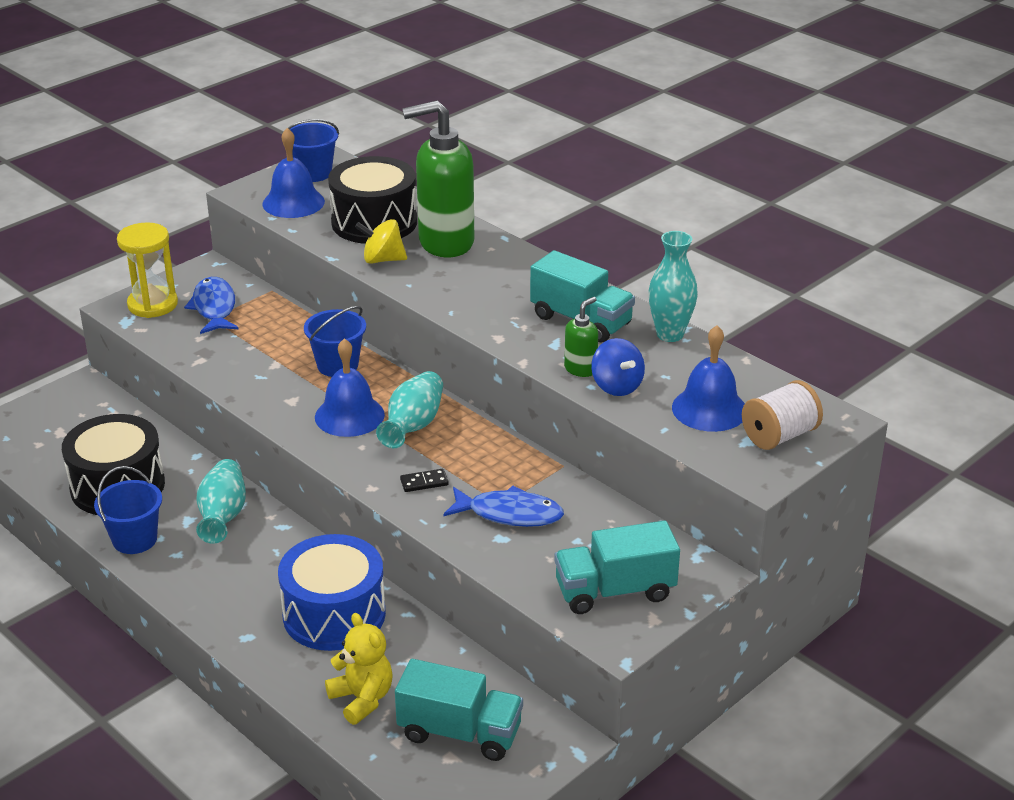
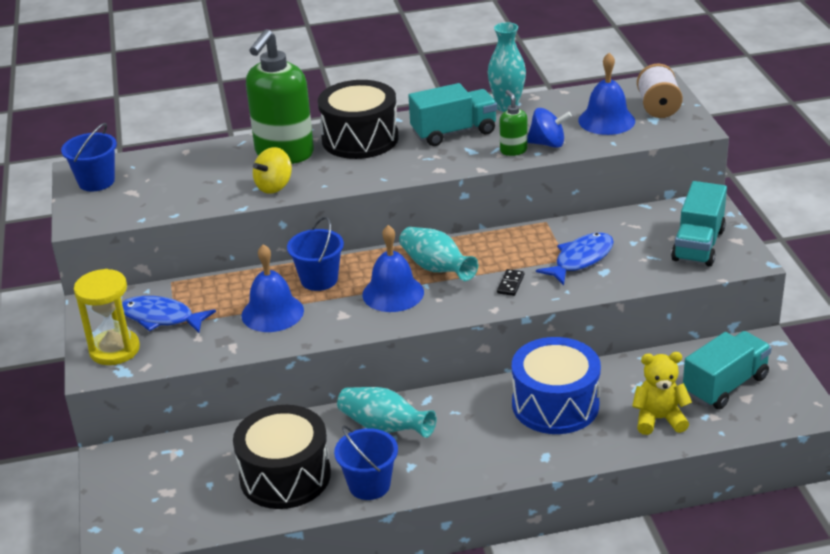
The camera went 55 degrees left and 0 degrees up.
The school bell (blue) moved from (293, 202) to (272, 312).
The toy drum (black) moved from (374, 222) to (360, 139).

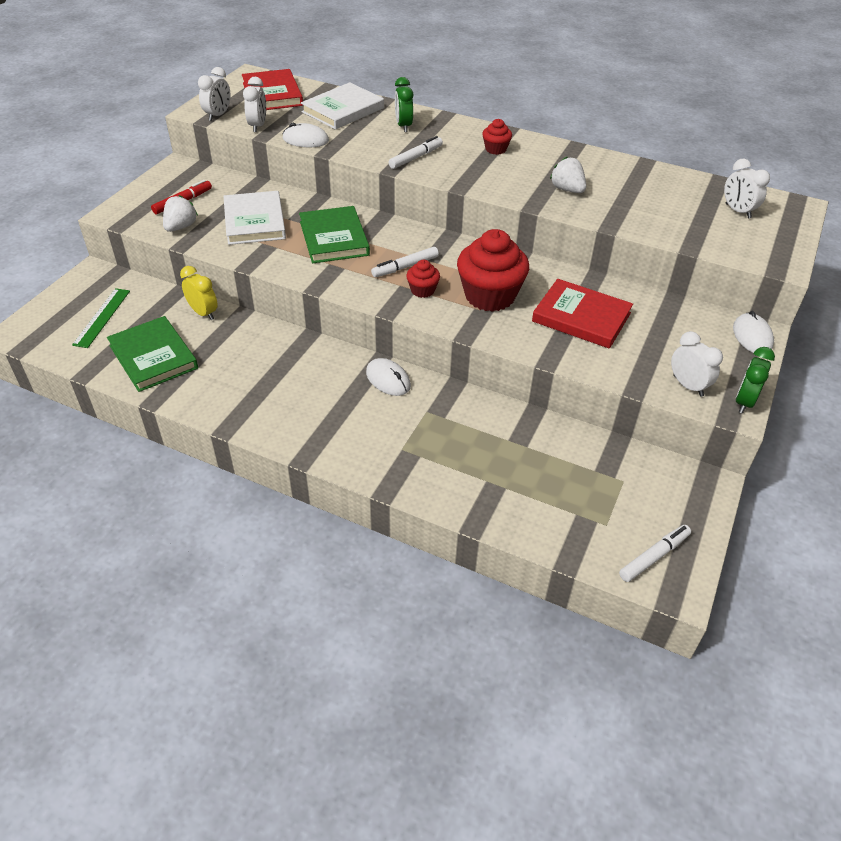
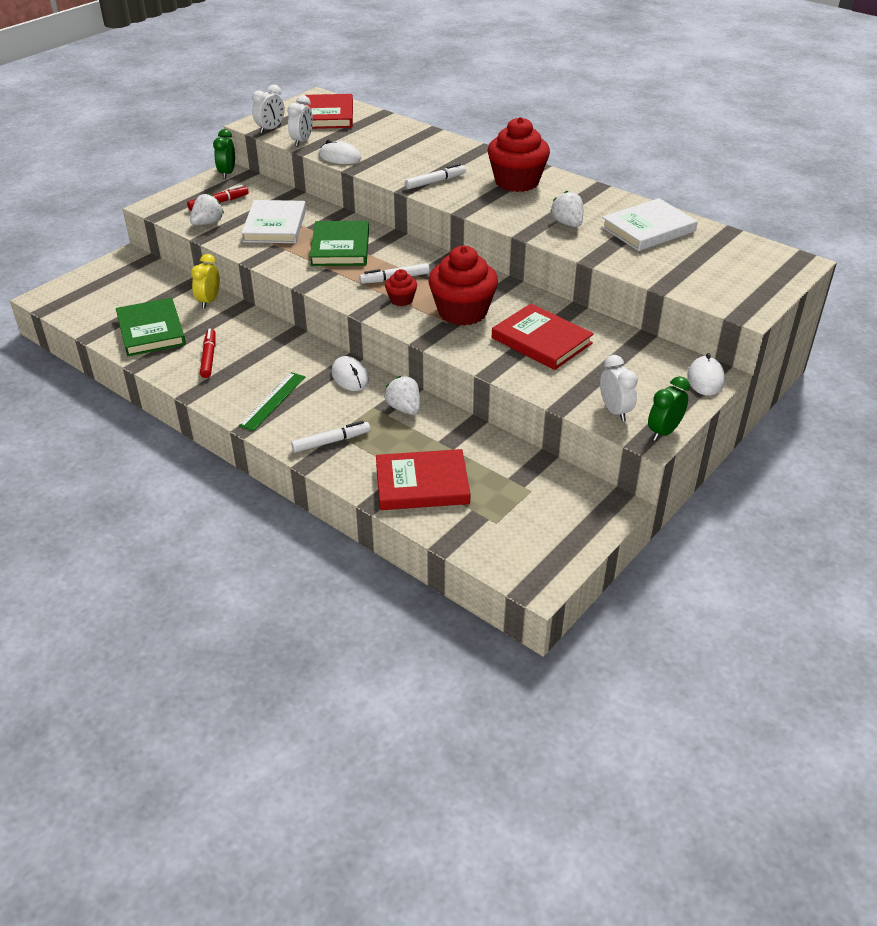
The camera went 15 degrees right and 5 degrees down.
The clock (leaf-green) moved from (403, 126) to (227, 173).
The hardcover (pure white) moved from (343, 110) to (648, 229).
The muffin (red) at (495, 149) changed to 2.09 times the size.
The clock (pure white) at (737, 211) disappeared.
The clock (bright yellow) at (203, 313) turned 135 degrees counterclockwise.
The measuring stick (leaf-green) moved from (102, 317) to (273, 401).
The marker pen (pure white) moved from (654, 556) to (331, 441).
The marker pen (red) at (209, 357) appeared.
The berry (pure white) at (404, 408) appeared.
The hardcover (red) at (422, 484) appeared.

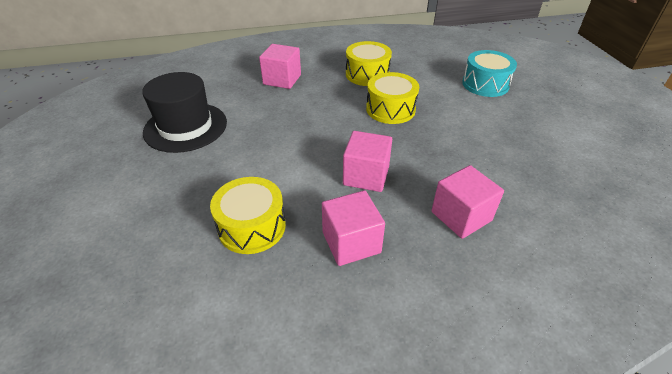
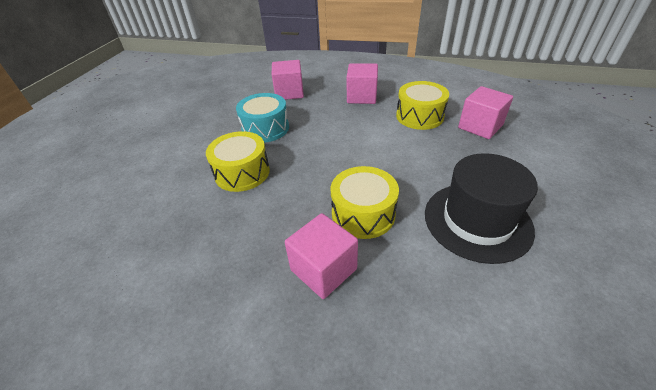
The camera went 150 degrees left and 0 degrees up.
The toy drum (bright yellow) moved from (367, 74) to (363, 214).
The toy drum (turquoise) moved from (485, 84) to (265, 128).
The cube (rosy) moved from (366, 176) to (480, 126).

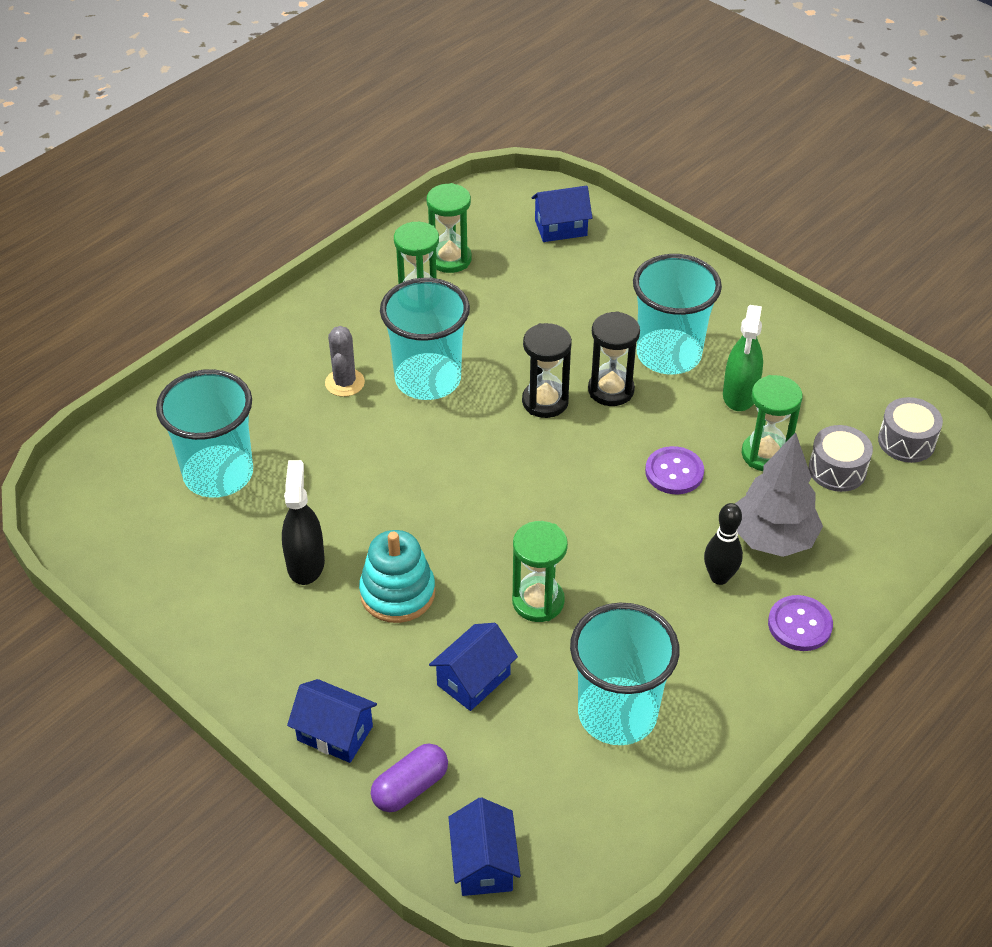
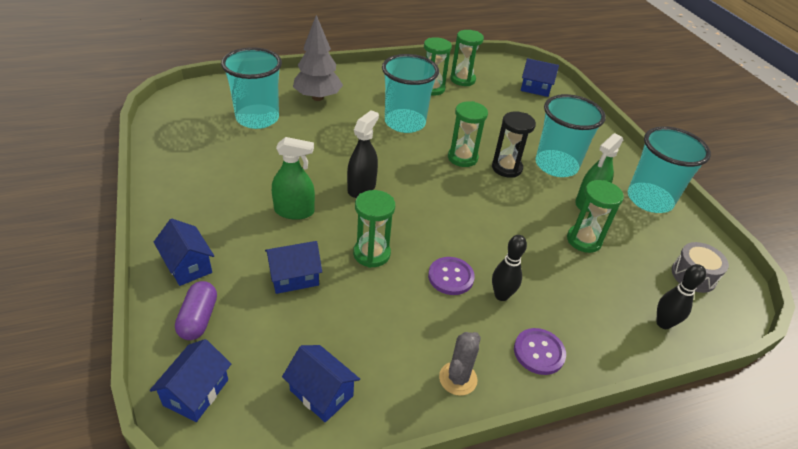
The camera went 25 degrees right and 5 degrees down.
The hourglass (black) at (545, 401) became the hourglass (leaf-green) at (462, 158).
The cactus (gray) moved from (345, 383) to (458, 378).
The toy drum (gray) at (837, 470) disappeared.
The tree (gray) moved from (772, 539) to (318, 97).
The sewing button (royal purple) moved from (674, 472) to (450, 277).
The sprayer (black) moved from (305, 563) to (361, 187).
The stacking toy (turquoise) at (397, 593) was replaced by the sprayer (leaf-green) at (294, 211).
The cup (turquoise) moved from (617, 714) to (649, 200).
The pill (royal purple) at (410, 787) turned 75 degrees counterclockwise.
The tenpin (black) at (663, 323) appeared.
The house (blue) at (321, 393) appeared.

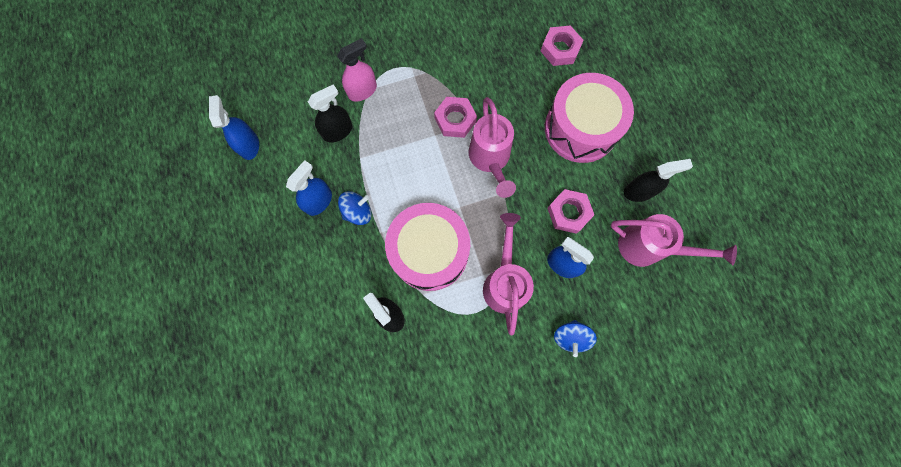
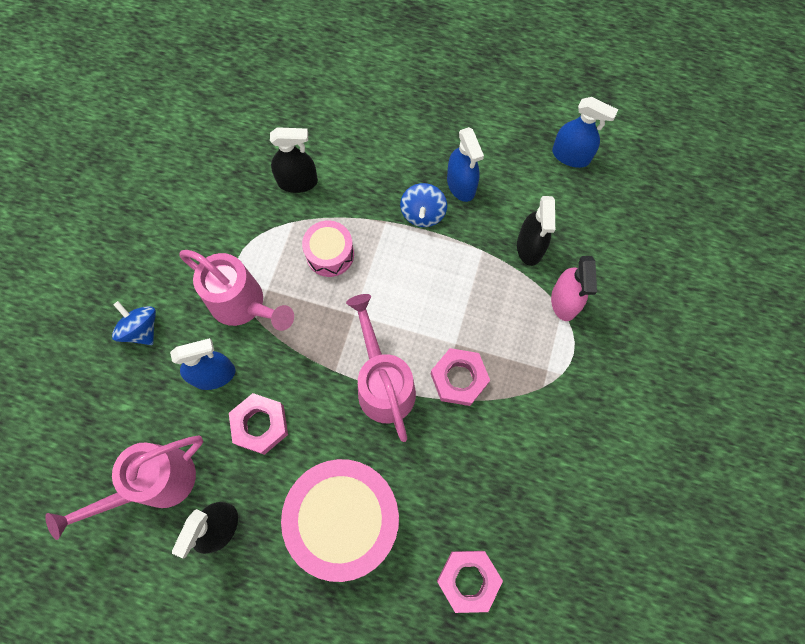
The camera went 125 degrees right and 5 degrees down.
The watering pot (rosy) at (490, 159) turned 45 degrees clockwise.
The toy drum (rosy) at (429, 252) changed to 0.51 times the size.

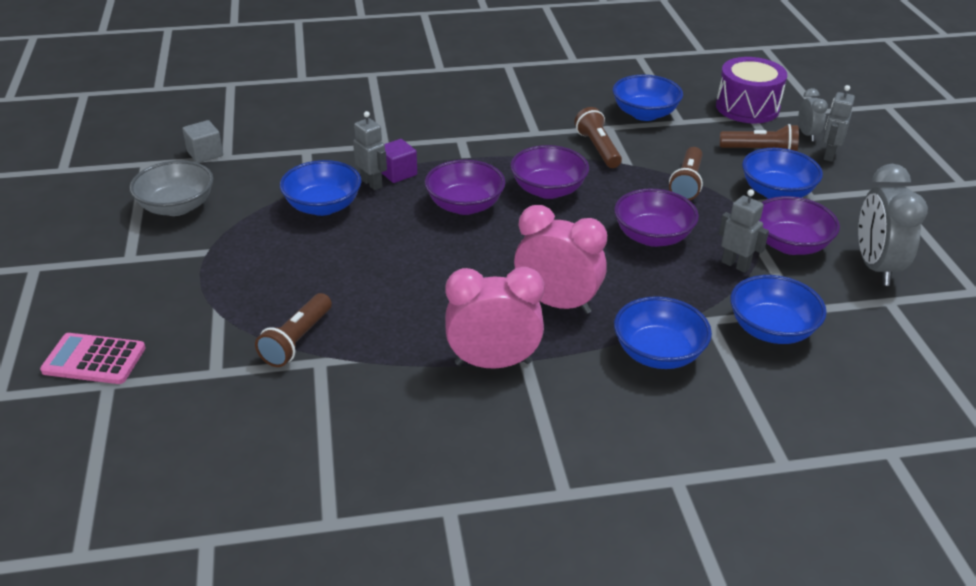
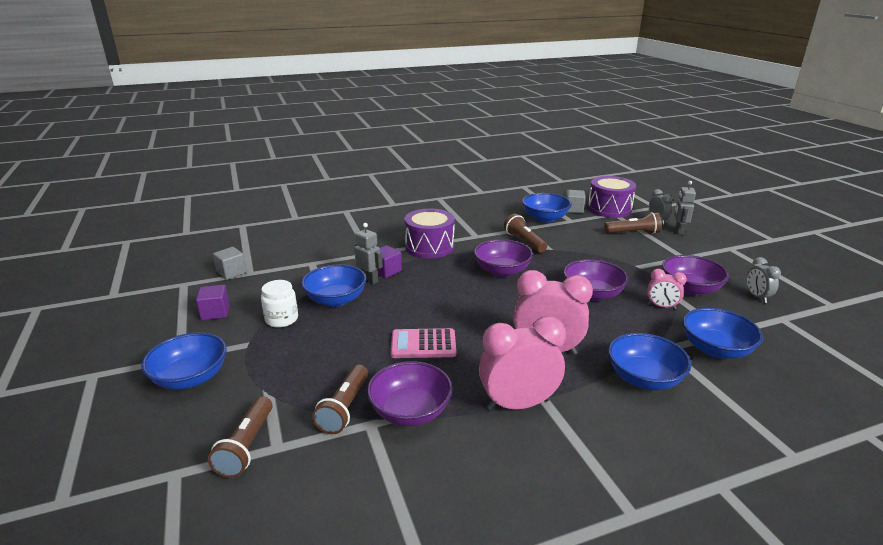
The camera went 10 degrees left and 10 degrees down.
The torch (russet) moved from (687, 183) to (247, 446).
The serving bowl (blue) moved from (776, 192) to (191, 378).
The serving bowl (gray) at (177, 207) was replaced by the cube (royal purple) at (215, 313).
The serving bowl (royal purple) moved from (465, 205) to (410, 411).
The clock (gray) at (876, 267) changed to 0.53 times the size.
The robot figure (gray) at (735, 265) was replaced by the clock (rosy) at (661, 307).
The pocket calculator (rosy) moved from (94, 359) to (423, 344).
The cube (gray) at (573, 209) appeared.
The toy drum (royal purple) at (429, 247) appeared.
The preserve jar (pure white) at (282, 319) appeared.

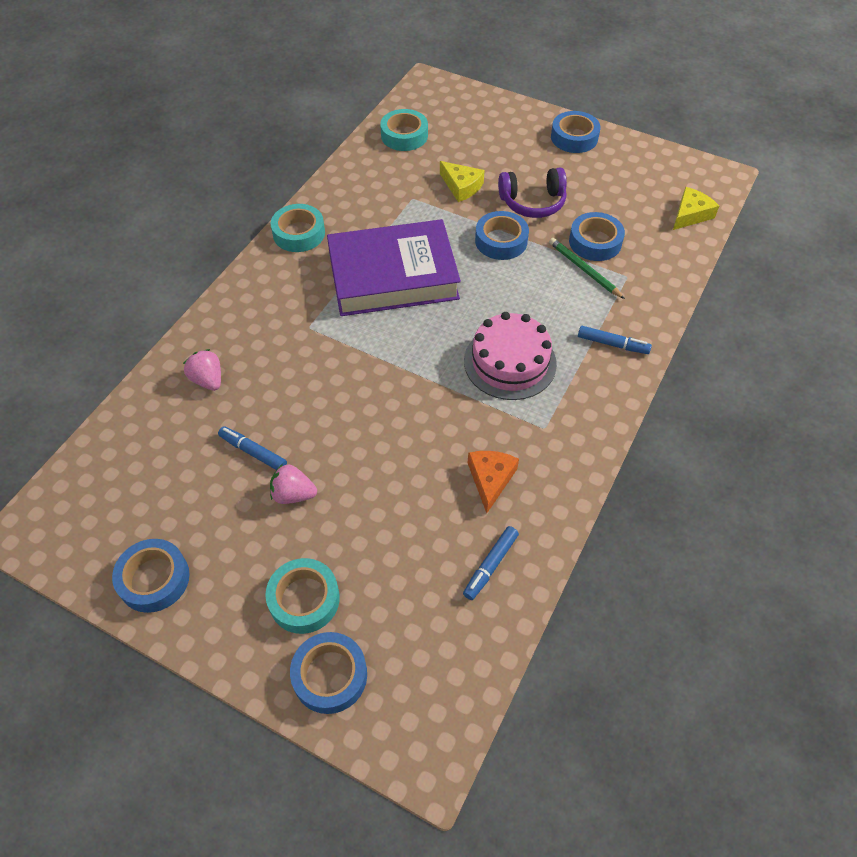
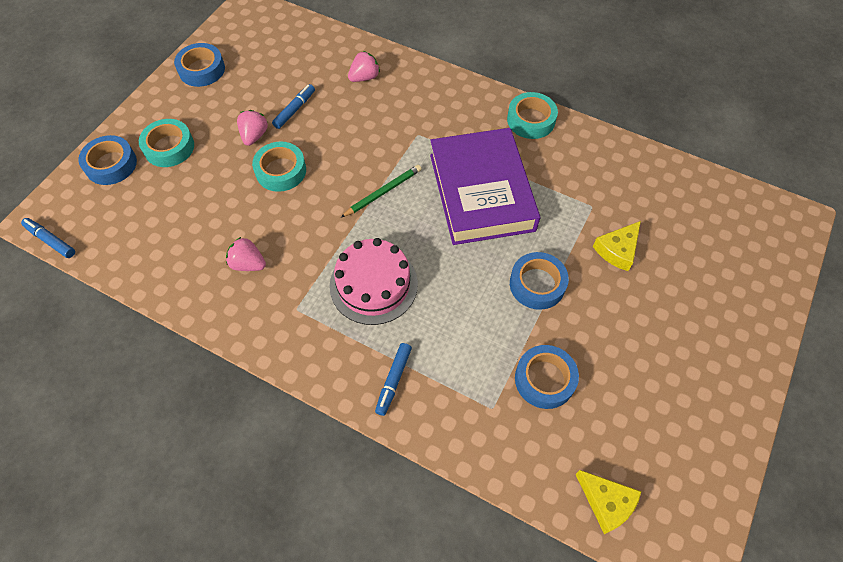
The camera went 90 degrees right and 5 degrees up.
The sticky tape (turquoise) moved from (404, 135) to (281, 171).
The sticky tape (blue) at (574, 137) disappeared.
The headphones (royal purple) at (532, 202) disappeared.
The pencil (leaf-green) moved from (584, 270) to (383, 192).
The cheese (orange-coloured) at (490, 479) was replaced by the berry (rosy) at (248, 264).
The marker pen (blue) moved from (490, 565) to (50, 240).

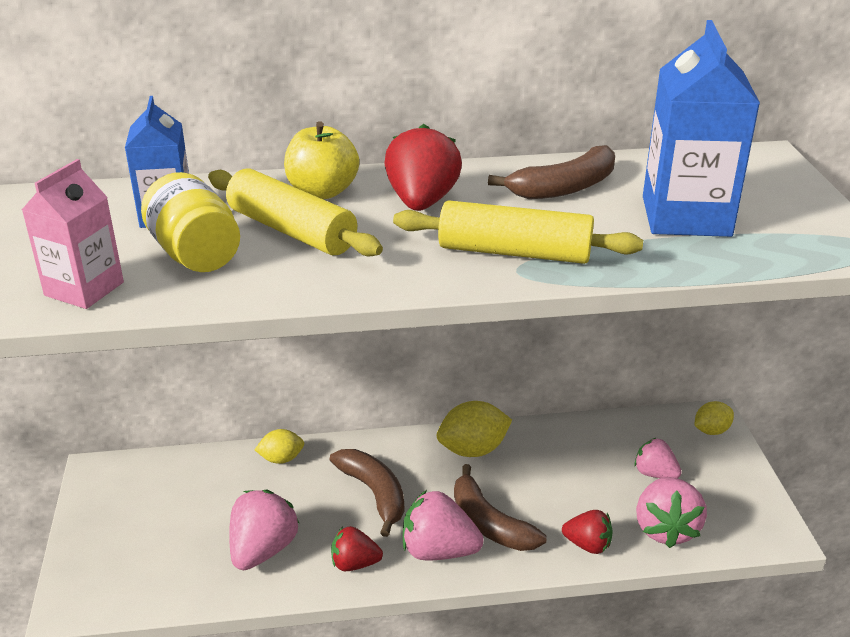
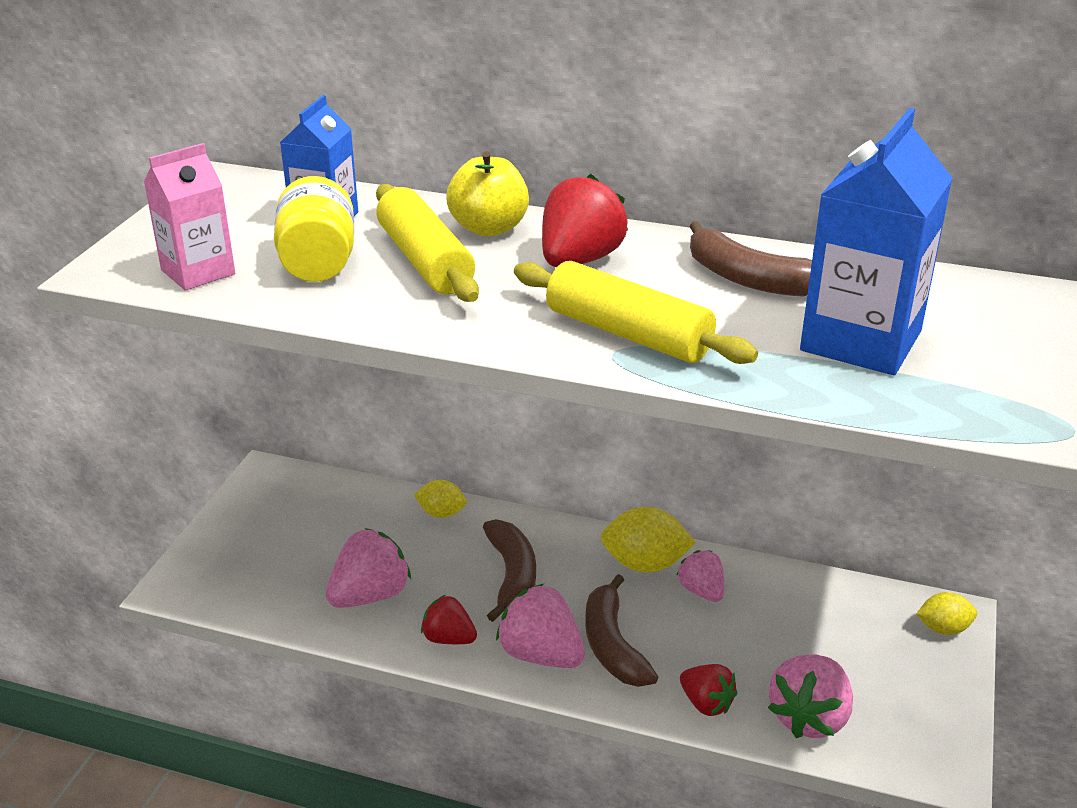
The camera went 25 degrees right and 0 degrees up.
The banana fruit (russet) at (564, 188) turned 45 degrees clockwise.
The berry (rosy) moved from (655, 473) to (701, 591).

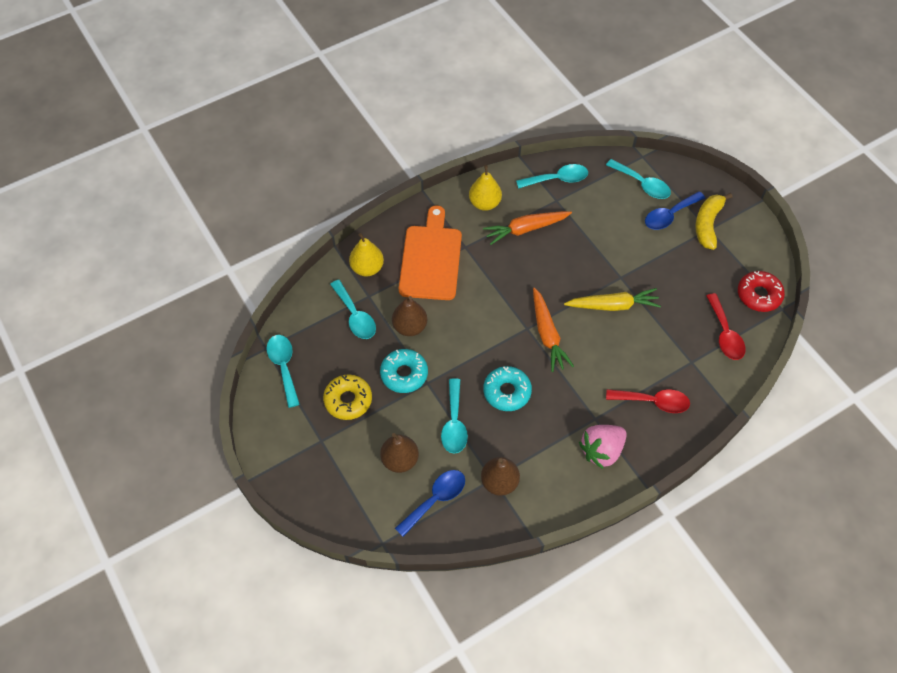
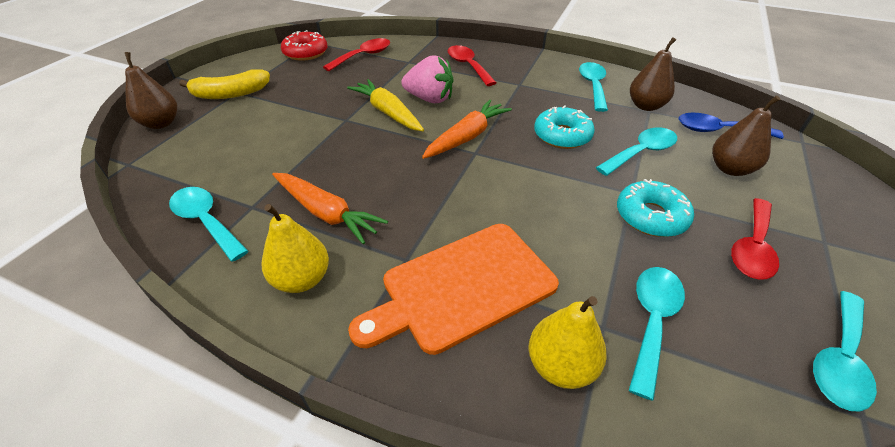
The camera went 125 degrees left and 15 degrees down.
The tablespoon (turquoise) moved from (642, 184) to (593, 86).
The tablespoon (blue) at (669, 215) disappeared.
The toy pear (russet) moved from (410, 327) to (161, 123).
The doughnut (bright yellow) at (348, 400) was replaced by the tablespoon (red) at (752, 247).
The berry (rosy) moved from (601, 451) to (429, 99).

